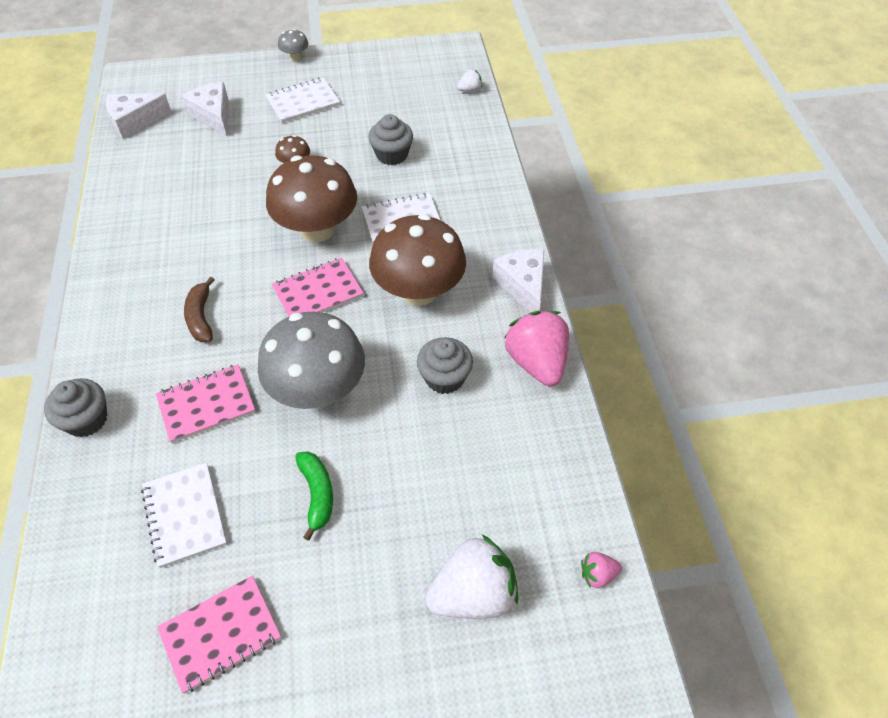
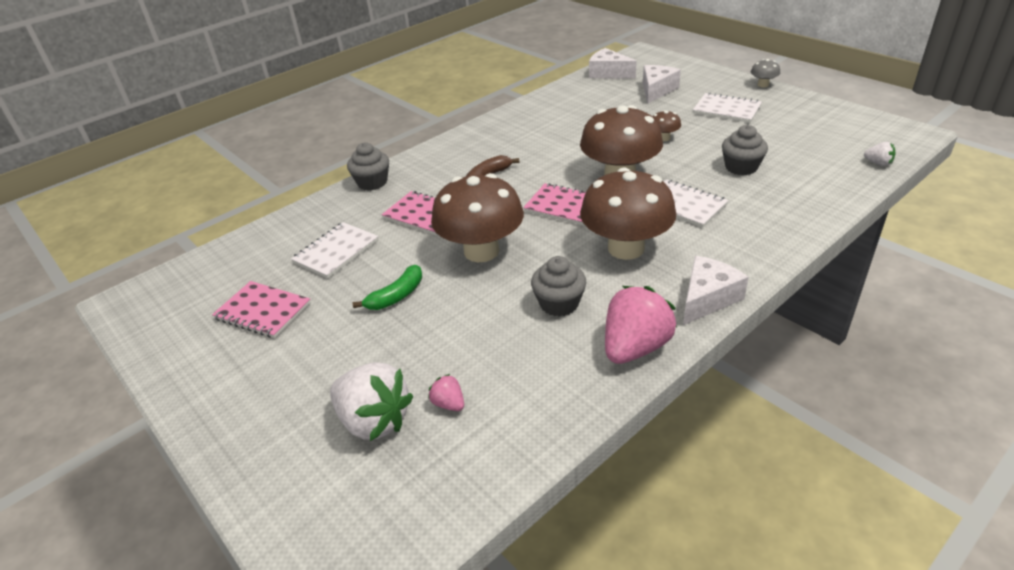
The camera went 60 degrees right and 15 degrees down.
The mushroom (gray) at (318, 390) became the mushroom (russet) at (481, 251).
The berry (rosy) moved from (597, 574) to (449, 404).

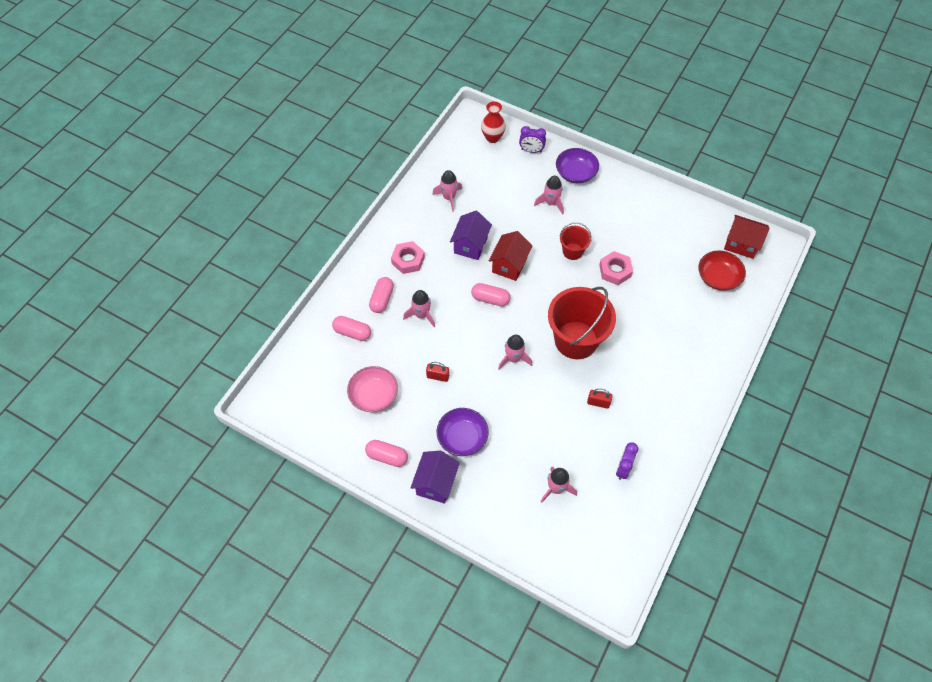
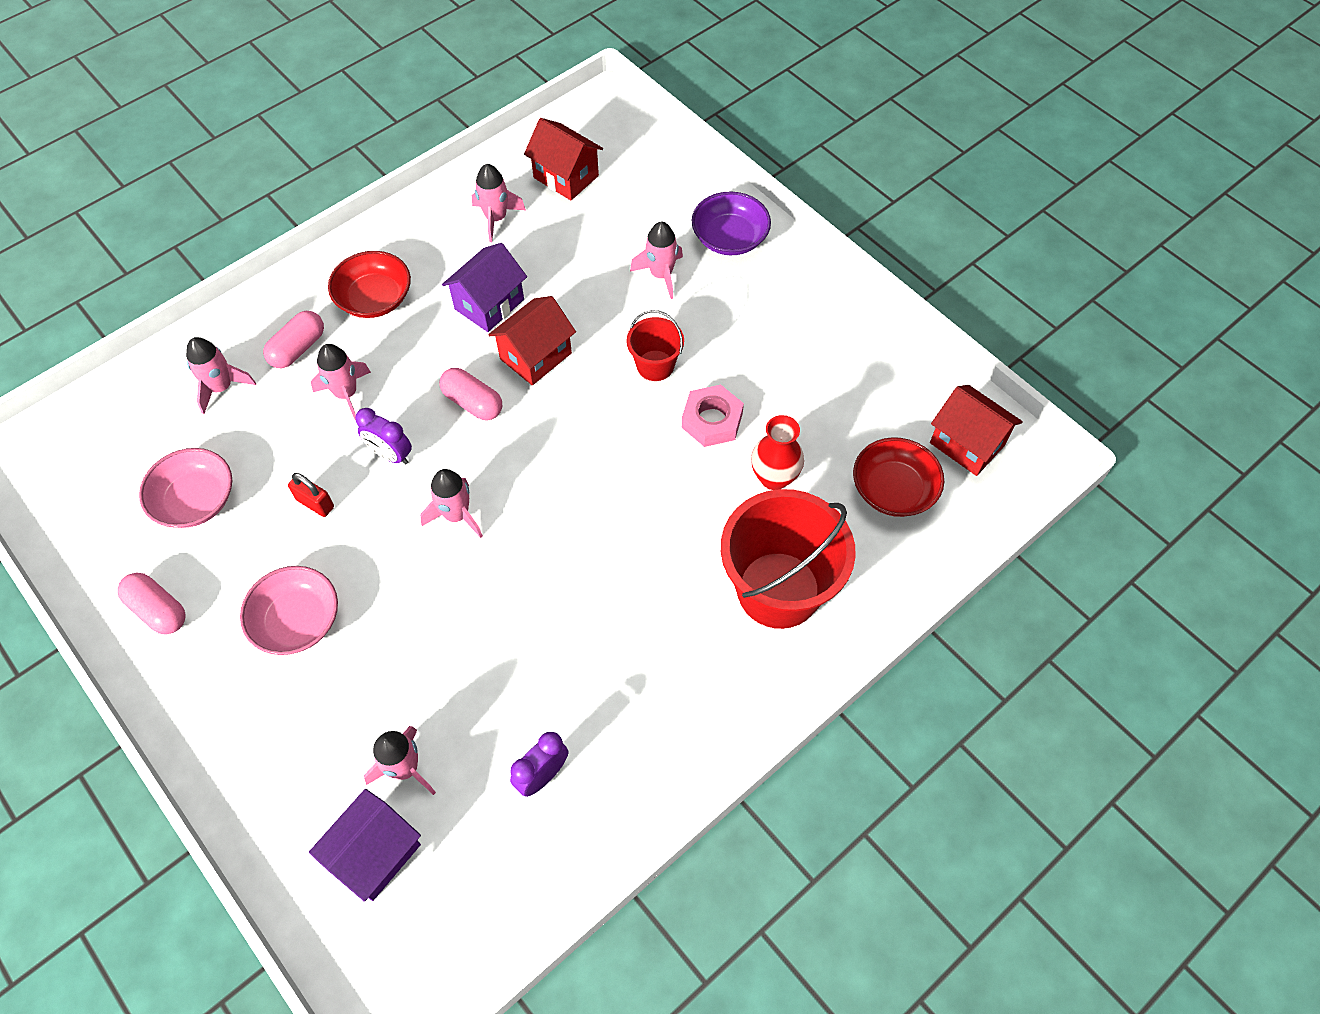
The camera went 20 degrees right and 0 degrees up.
The vase (red) moved from (492, 138) to (774, 477).
The clock (royal purple) moved from (531, 150) to (390, 455).
The hex nut (rosy) at (408, 260) was replaced by the serving bowl (red) at (374, 298).
The bucket (red) moved from (576, 340) to (778, 590).
The pill (rosy) at (352, 332) was replaced by the rocket (rosy) at (221, 387).
The padlock (red) at (598, 403) disappeared.
The serving bowl (royal purple) at (462, 437) became the serving bowl (rosy) at (297, 621).
The house (royal purple) moved from (436, 483) to (375, 854).
The house (red) at (566, 177) appeared.

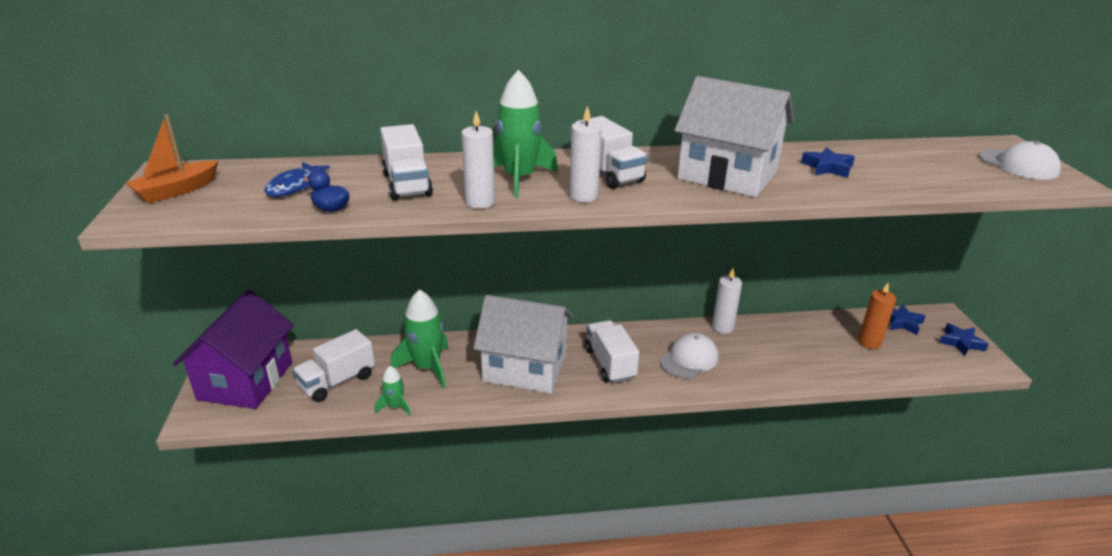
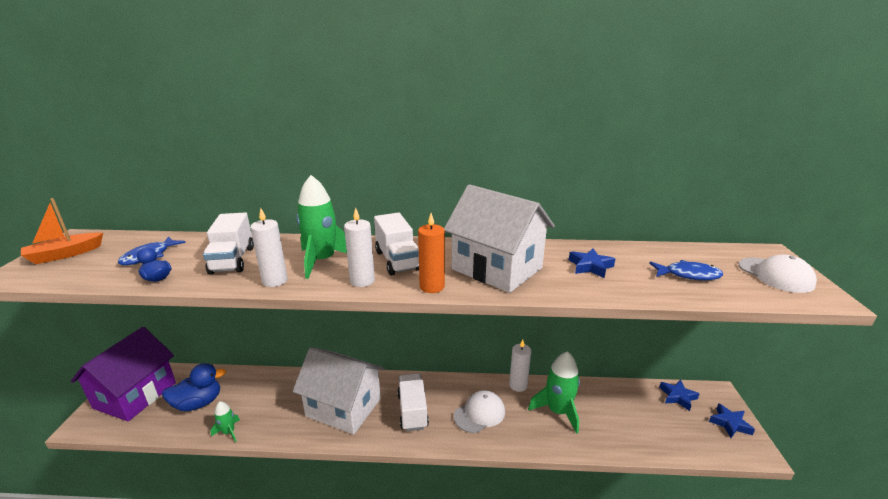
The camera went 10 degrees right and 5 degrees down.
The candle (orange-coloured) moved from (869, 342) to (432, 287).
The rocket (leaf-green) moved from (427, 367) to (558, 411).
The toy truck (pure white) at (337, 381) was replaced by the duck (blue) at (198, 403).
The fish figure (blue) at (688, 275) appeared.

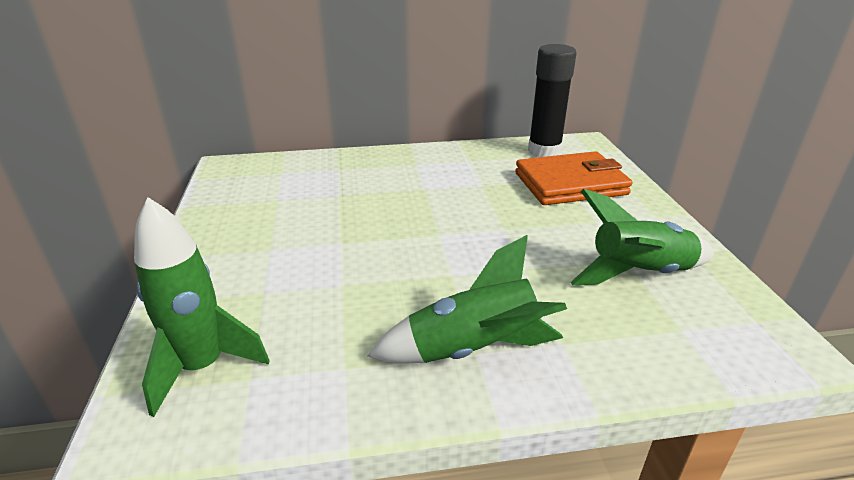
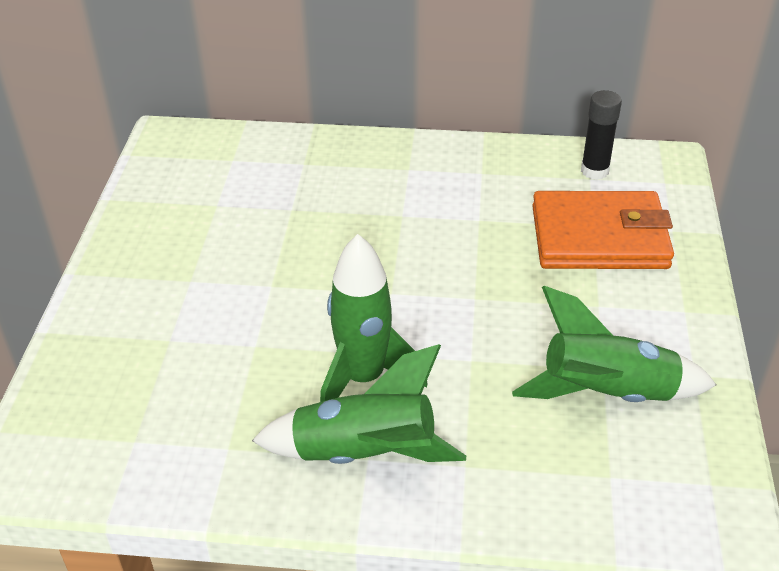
The camera went 15 degrees right and 10 degrees up.
The glue (black) at (544, 151) changed to 0.60 times the size.
The rocket (leaf-green) moved from (203, 367) to (363, 378).

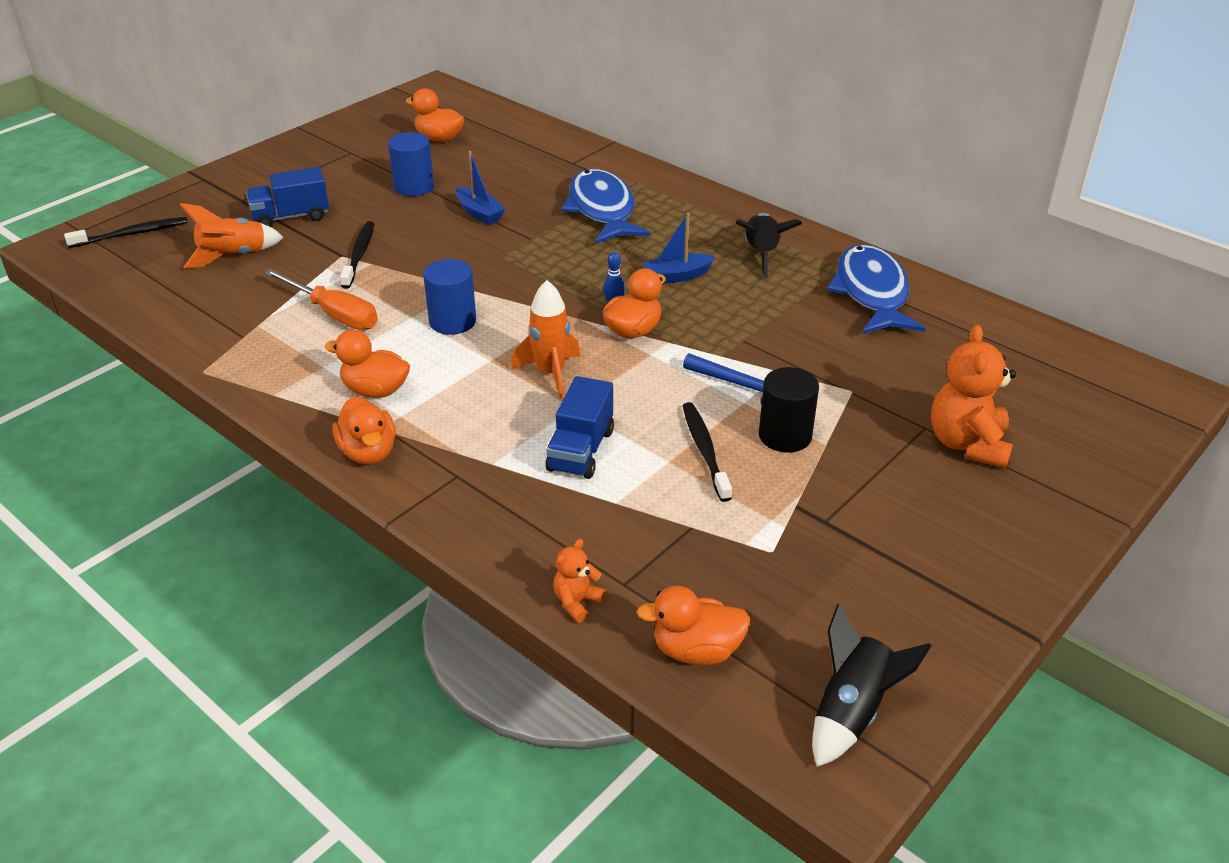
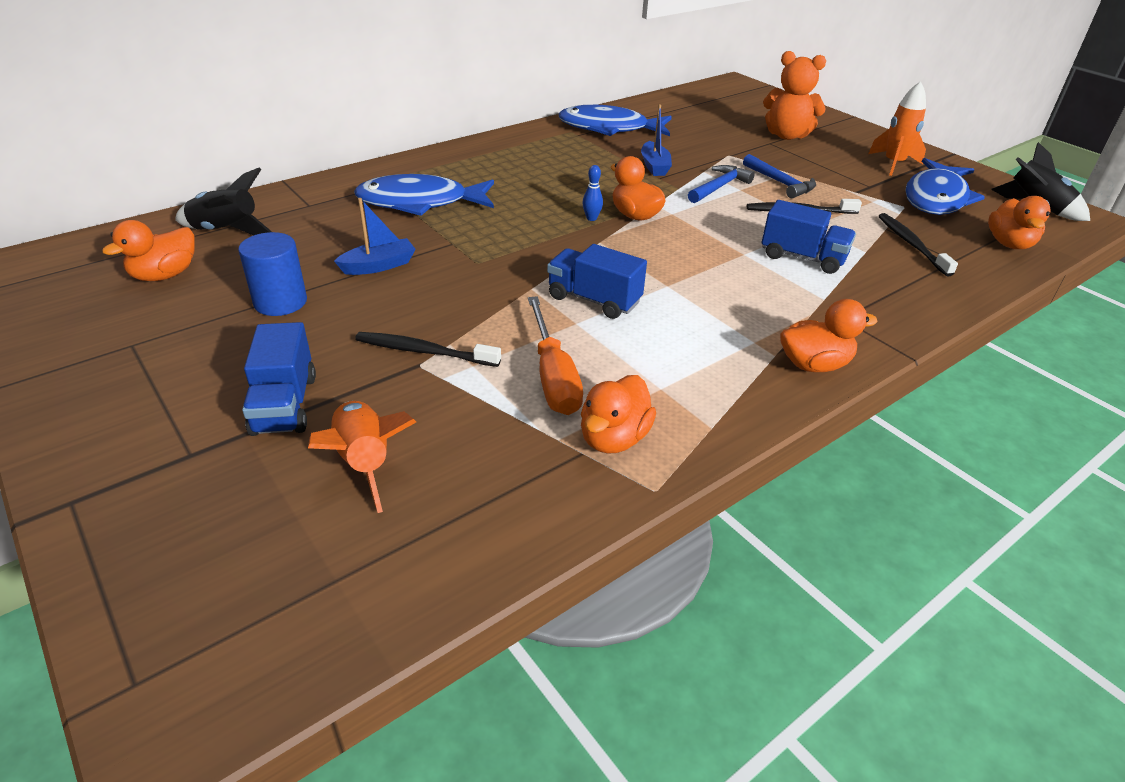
The camera went 80 degrees left and 0 degrees up.
The sailboat (blue) moved from (677, 276) to (654, 166).
The rocket (black) moved from (761, 254) to (226, 231).
The dental brush (black) moved from (131, 234) to (911, 244).
The cylinder (blue) at (452, 321) was replaced by the toy truck (blue) at (594, 300).
The hand screwdriver (orange-coloured) at (333, 314) turned 120 degrees clockwise.
The rocket (orange-coloured) moved from (550, 373) to (893, 164).
The duck (orange-coloured) moved from (375, 390) to (613, 438).
The cylinder (black) at (785, 436) was replaced by the hammer (blue) at (780, 183).
The teddy bear (orange-coloured) at (577, 602) disappeared.
The fish figure (blue) at (936, 198) appeared.

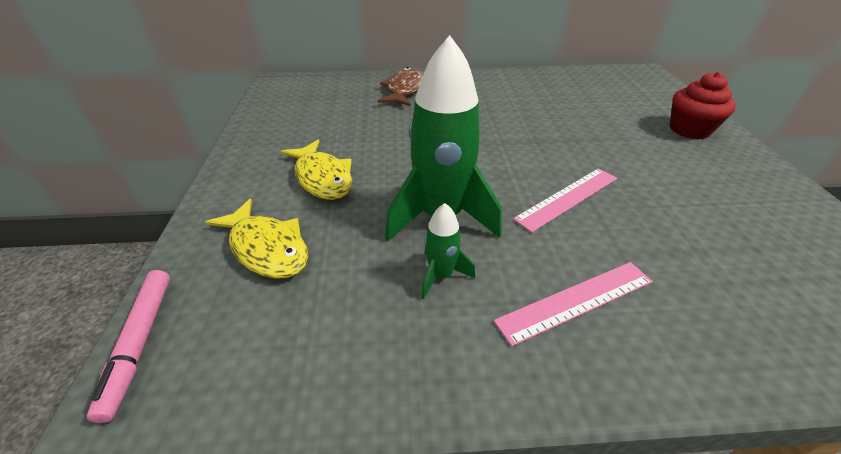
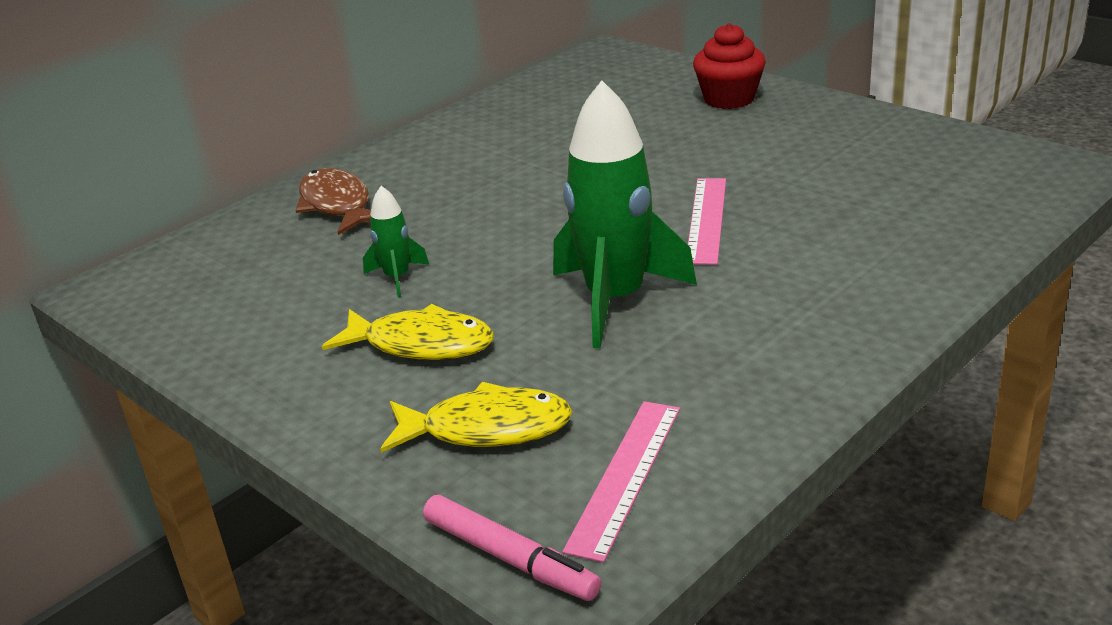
The camera went 40 degrees left and 10 degrees down.
The rocket (leaf-green) moved from (441, 275) to (397, 278).
The measuring stick (rosy) moved from (575, 300) to (624, 476).

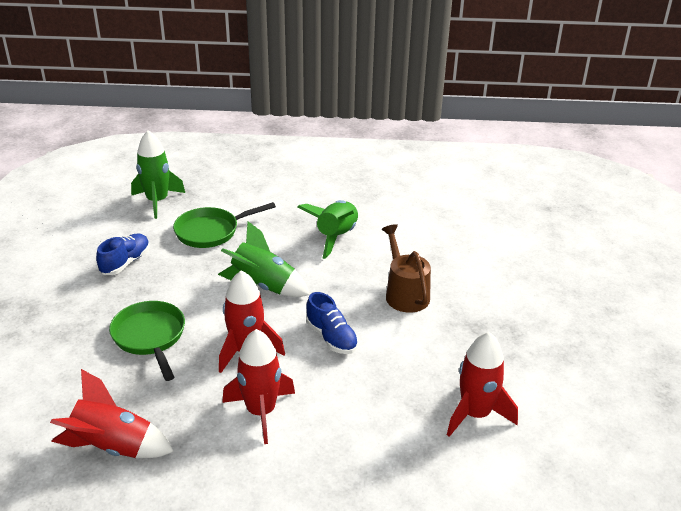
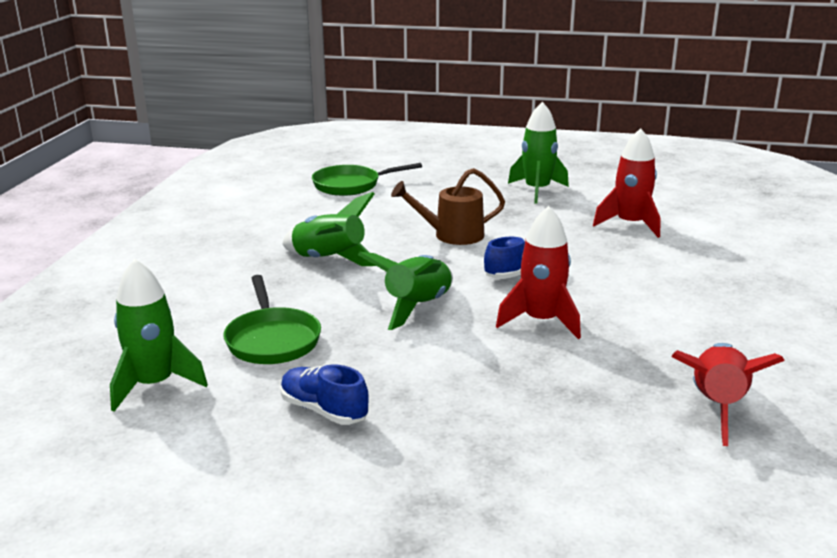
The camera went 80 degrees left and 10 degrees down.
The frying pan (leaf-green) moved from (150, 337) to (351, 185).
The rocket (red) at (261, 412) disappeared.
The rocket (leaf-green) at (537, 190) appeared.

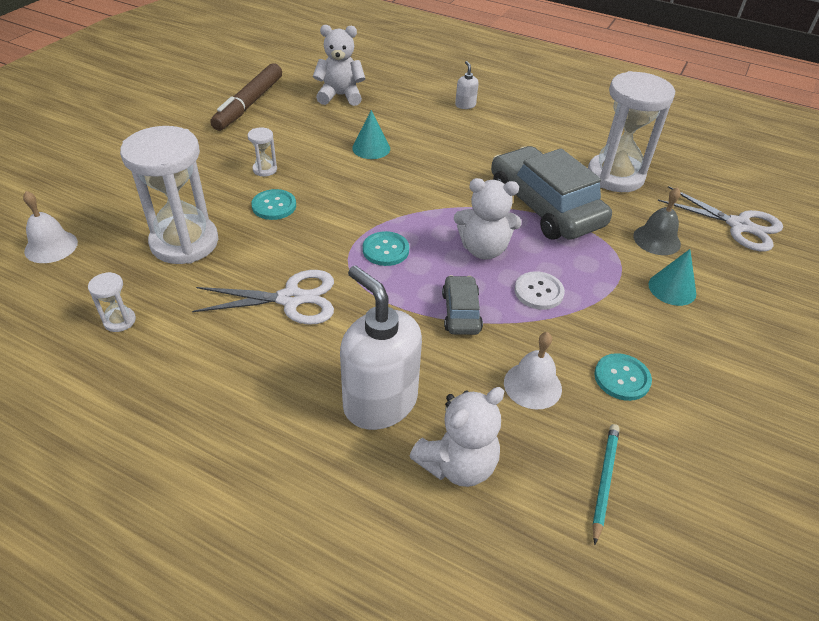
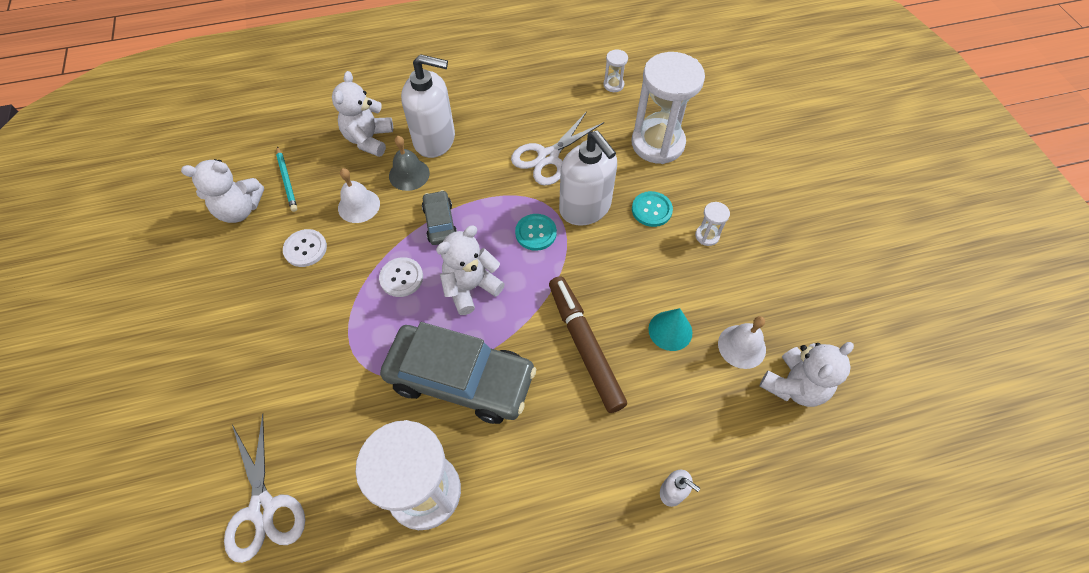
The camera went 140 degrees right and 15 degrees up.
The marker pen (russet) moved from (249, 104) to (584, 346).
The shears (pure white) at (739, 225) turned 105 degrees counterclockwise.
The school bell (gray) moved from (656, 239) to (409, 174).
The school bell (pure white) moved from (51, 246) to (742, 346).
The solid cone (turquoise) at (672, 289) disappeared.
The automobile (gray) at (461, 312) turned 150 degrees counterclockwise.
The sewing button (turquoise) at (622, 378) became the sewing button (pure white) at (305, 249).
The soap dispenser (pure white) at (585, 208) appeared.
The teddy bear (pure white) at (240, 210) appeared.

